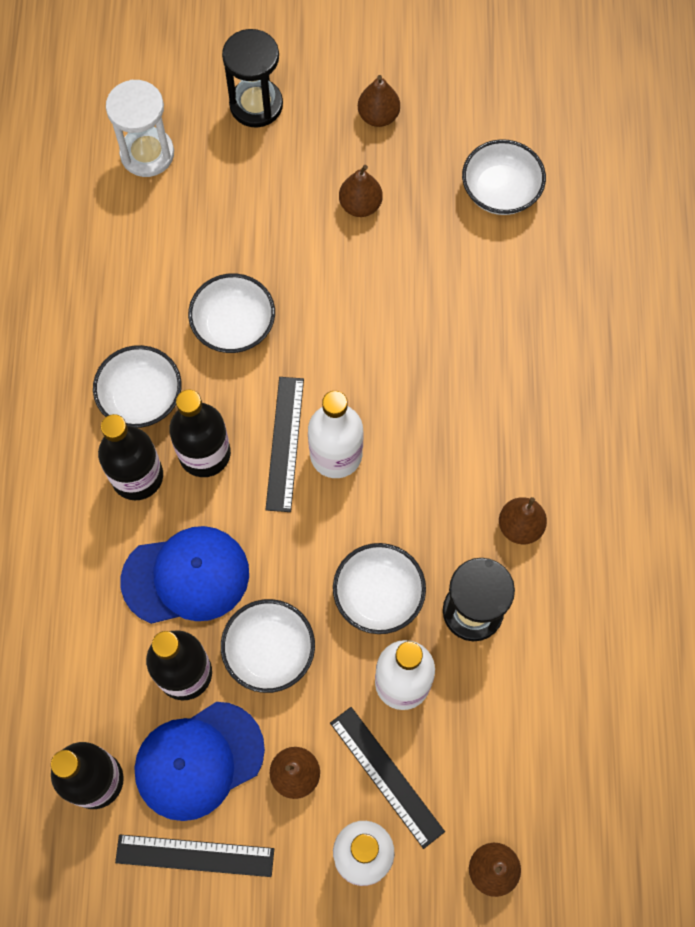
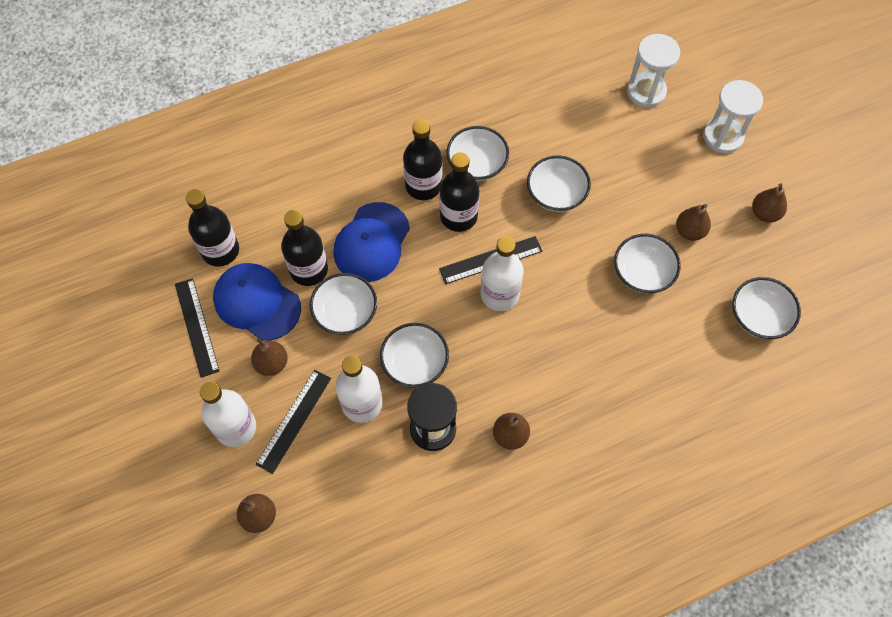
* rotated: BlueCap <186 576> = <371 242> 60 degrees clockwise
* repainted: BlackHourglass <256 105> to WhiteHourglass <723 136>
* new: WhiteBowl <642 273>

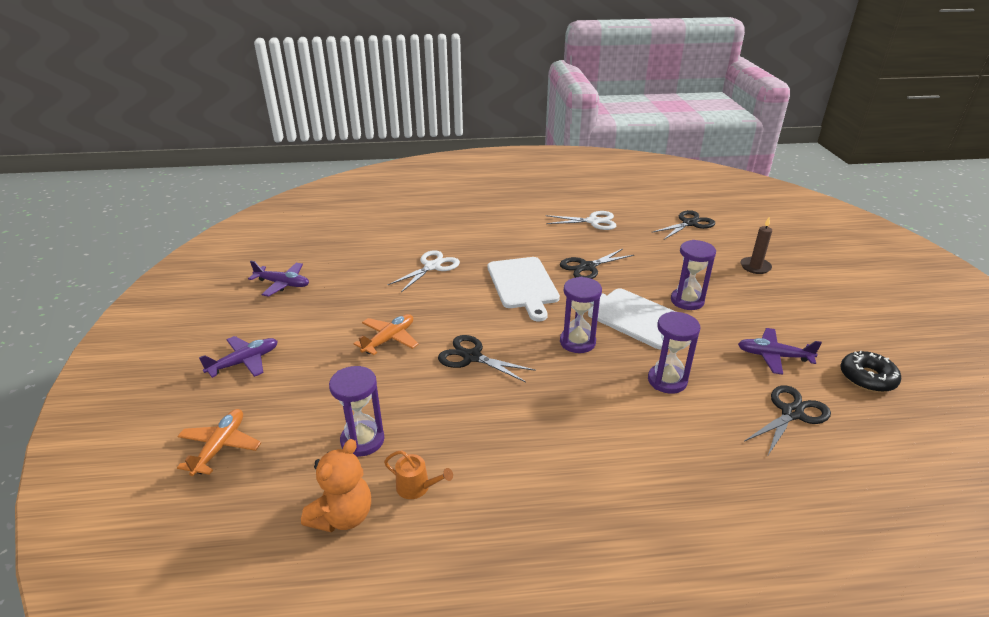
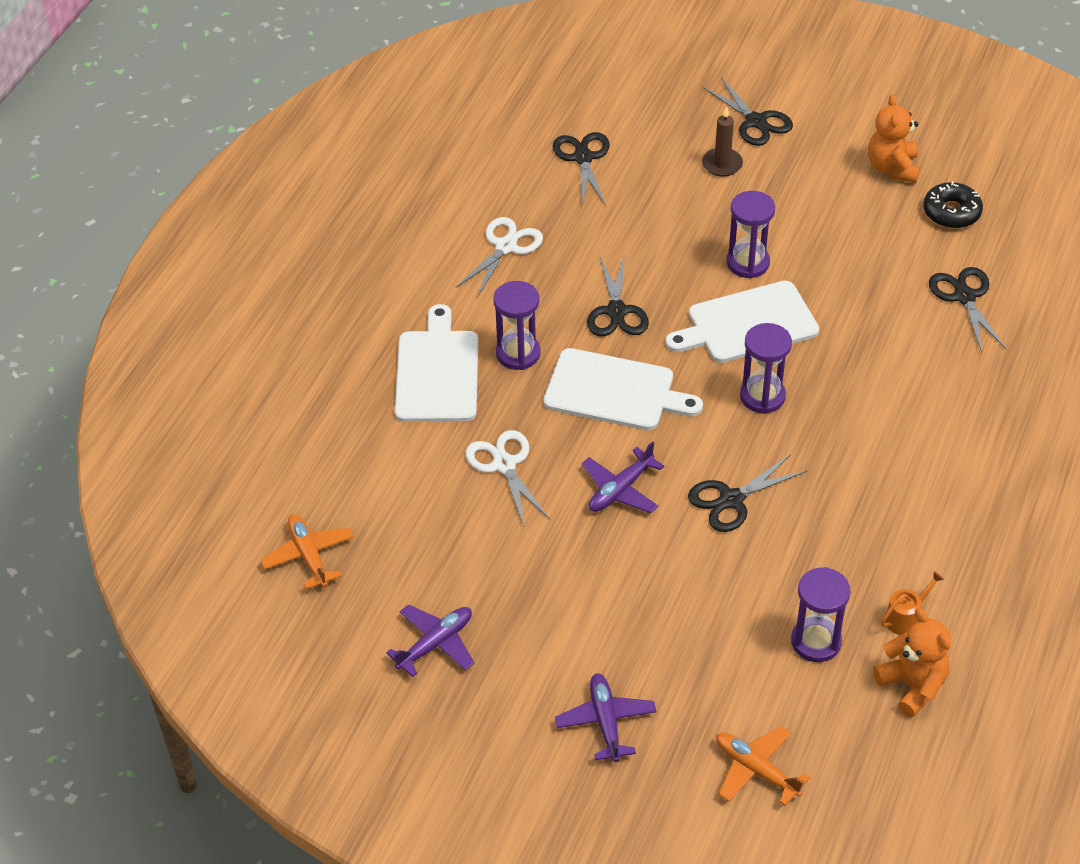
* shifted: OrangePlane <389 339> to <309 556>
* shifted: PurpleHourglass <667 381> to <518 353>
* shifted: PurplePlane <773 356> to <620 490>
* new: WhiteCuttingBoard <437 372>
* new: BlackScissors <756 122>
* new: OrangeTeddyBear <892 168>

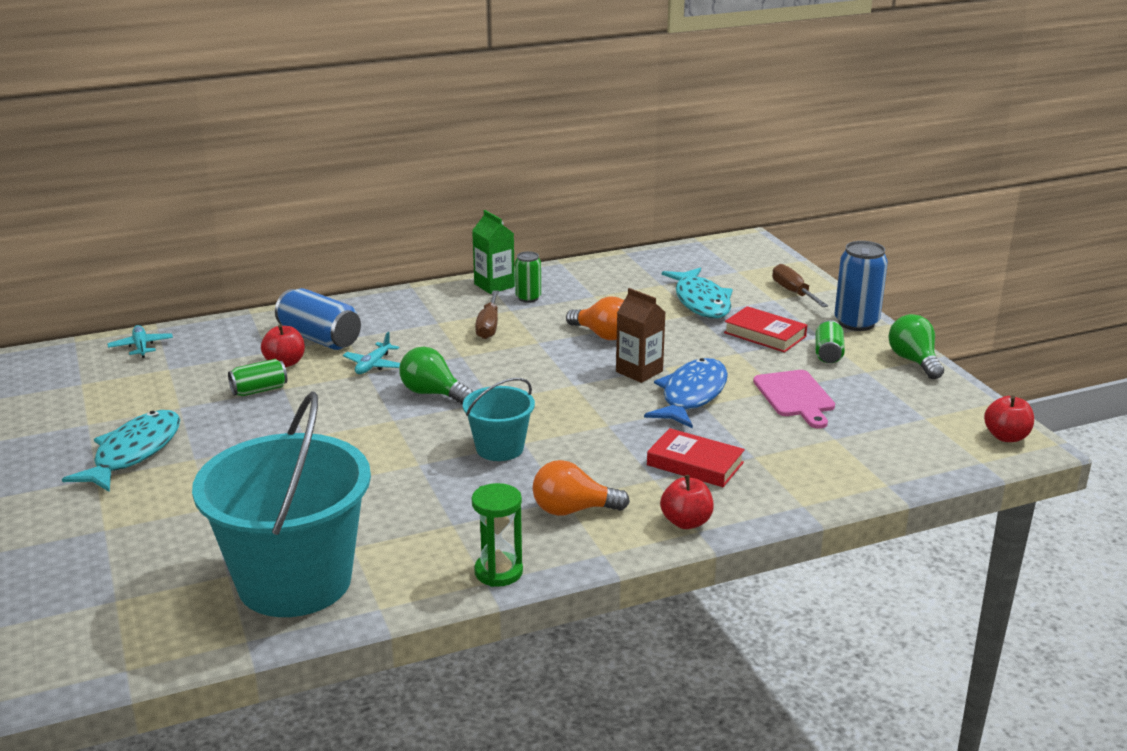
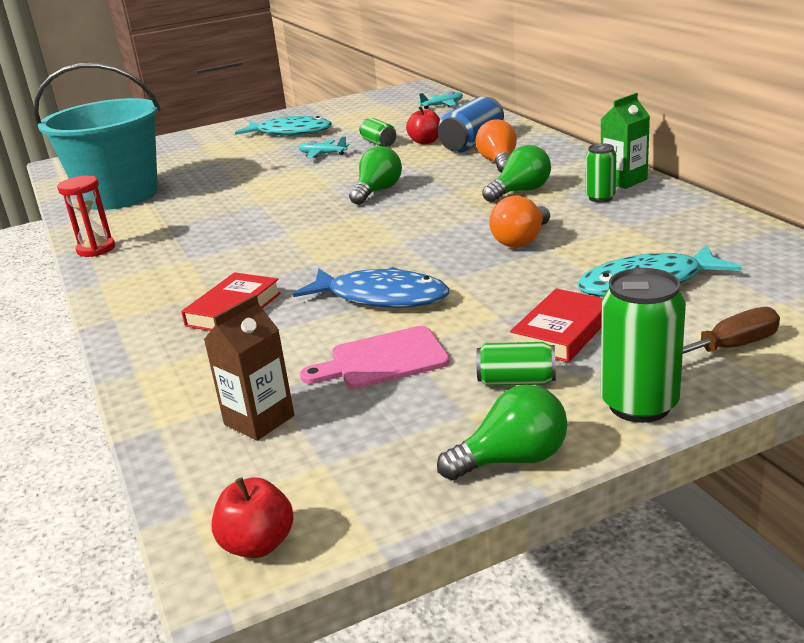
* shifted: TurquoisePlane <373 365> to <322 154>
* gone: TurquoiseBucket <499 448>
* repainted: GreenHourglass <498 572> to RedHourglass <96 249>
* swapped: BrownScrewdriver <488 326> to GreenLightBulb <521 191>
* shifted: OrangeLightBulb <572 510> to <498 162>
* shifted: BrownCarton <639 371> to <259 420>
* gone: RedApple <686 522>
* repainted: BlueCan <856 323> to GreenCan <639 405>

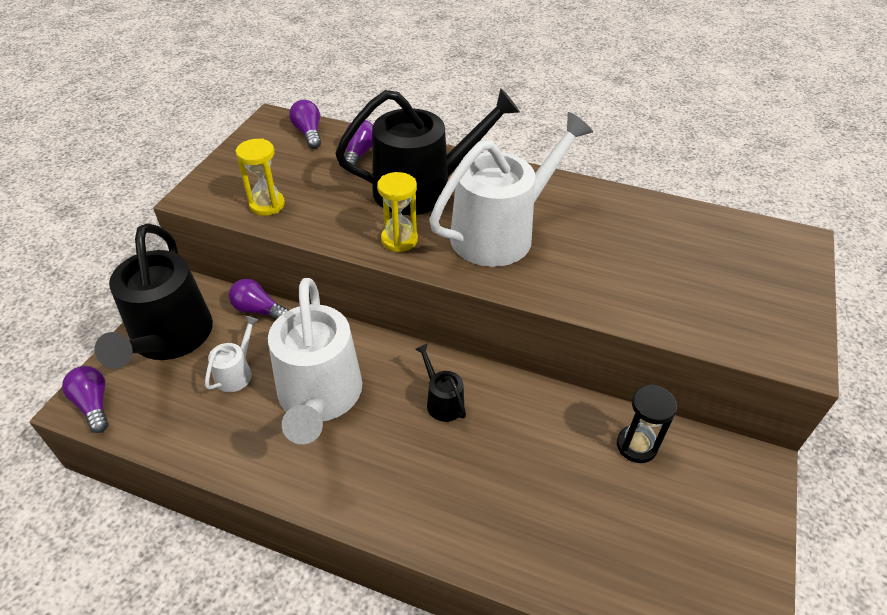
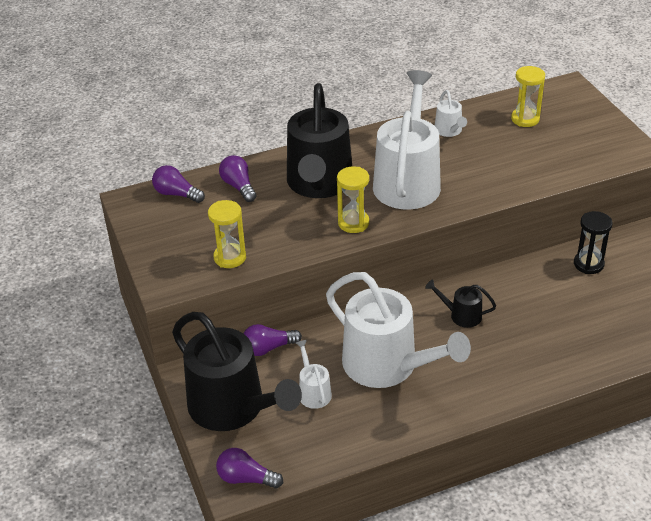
* rotated: BlackWateringCan <422 189> = <319 183> 150 degrees clockwise
* new: WhiteWateringCan <449 131>
* new: YellowHourglass <525 119>

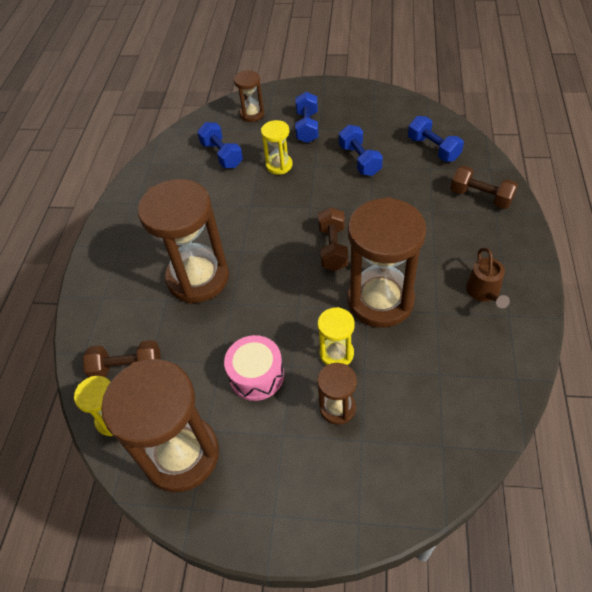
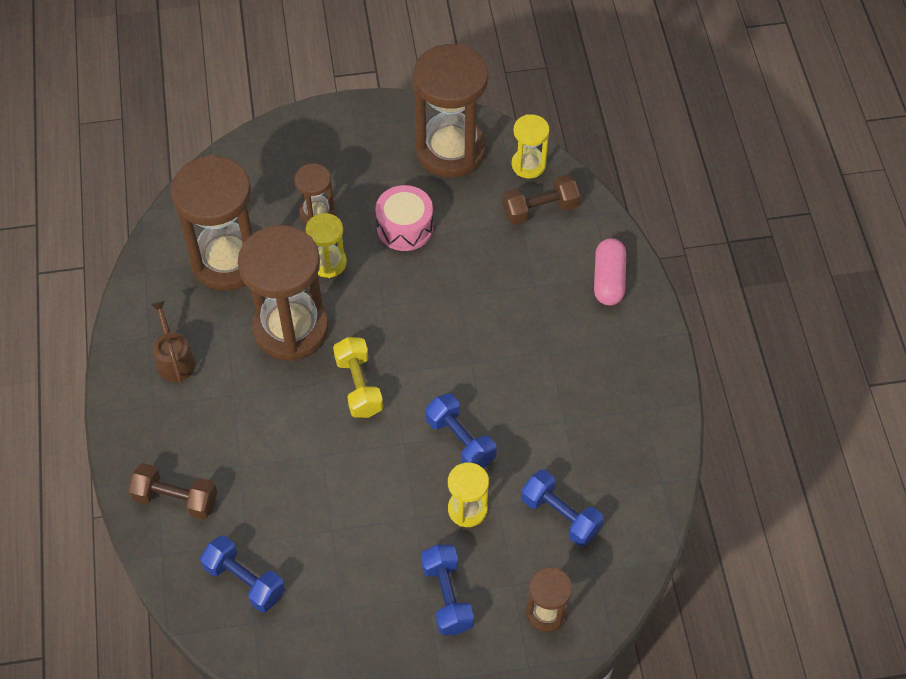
* shifted: BrownHourglass <198 278> to <227 260>
* repainted: BrownDumbbell <333 248> to YellowDumbbell <359 386>
* shifted: BlueDumbbell <359 160> to <460 441>
* new: PinkCapsule <608 280>

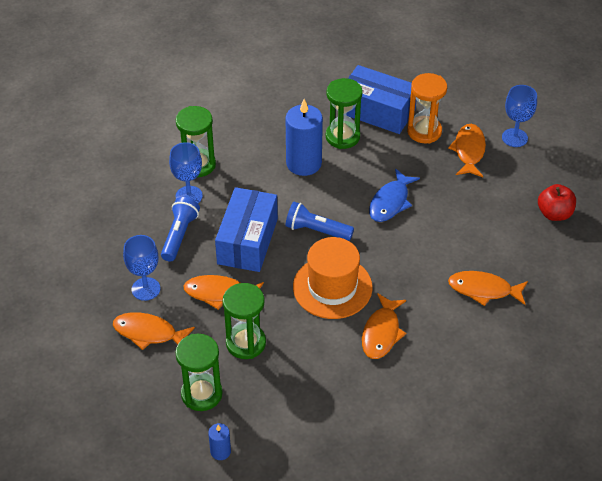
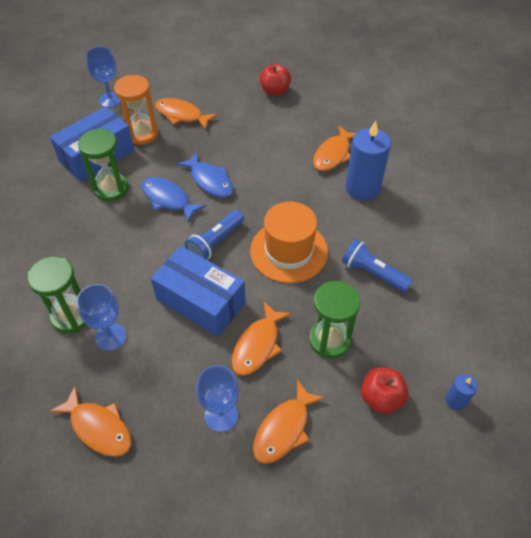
* shifted: BlueFlashlight <179 235> to <372 273>
* swapped: GreenHourglass <201 394> to RedApple <381 398>
* shifted: BlueCandle <303 163> to <362 188>
* shifted: OrangeFish <381 333> to <98 428>
* shifted: BlueGoblet <514 138> to <110 100>
* new: BlueFish <168 199>

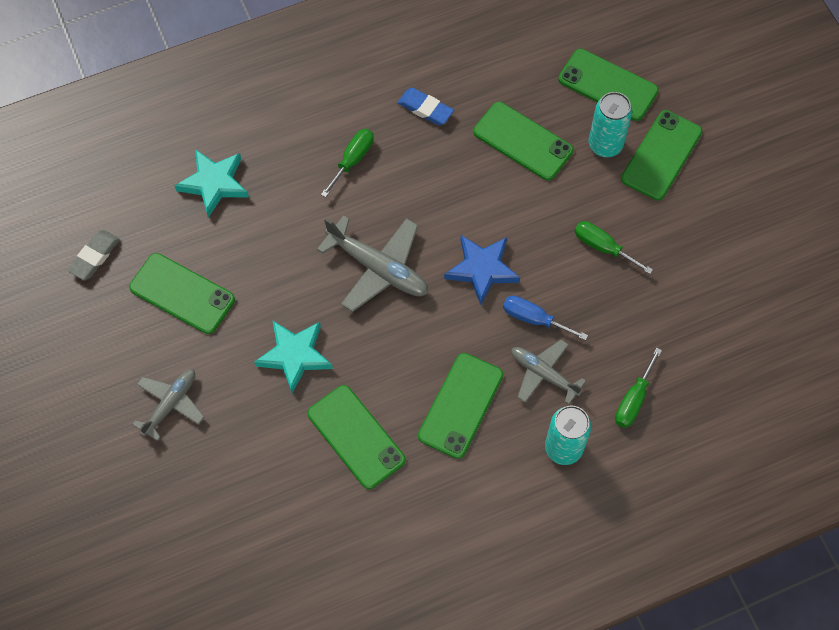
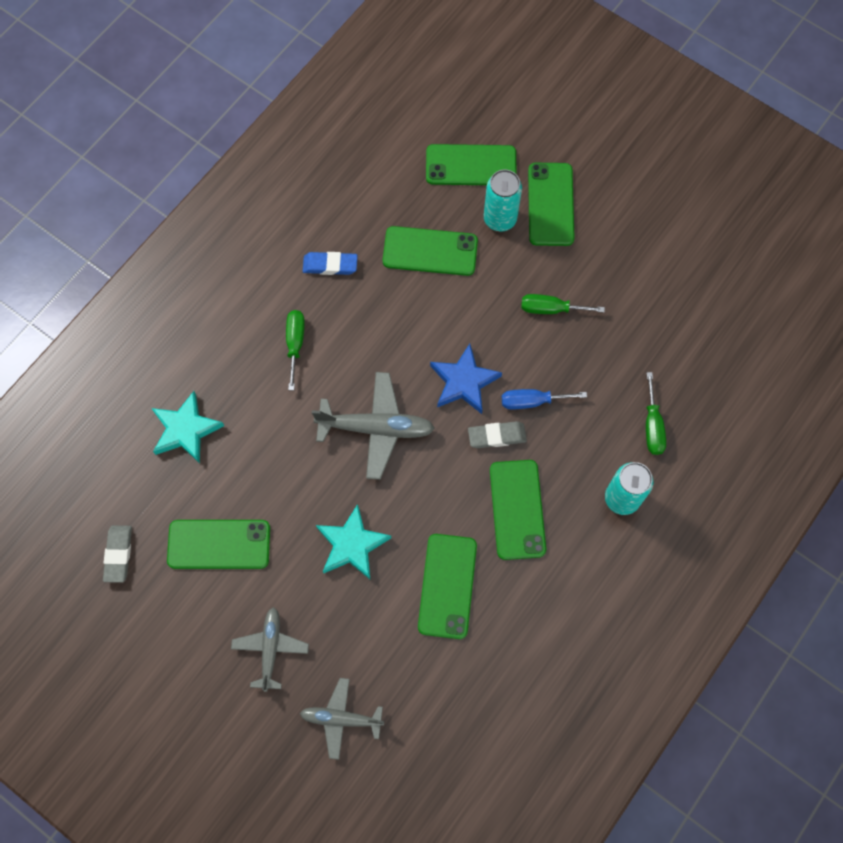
* rotated: GreenPhone <356 437> = <447 586> 75 degrees clockwise
* shifted: GreyPlane <543 374> to <341 719>
* new: GreyEraser <497 436>

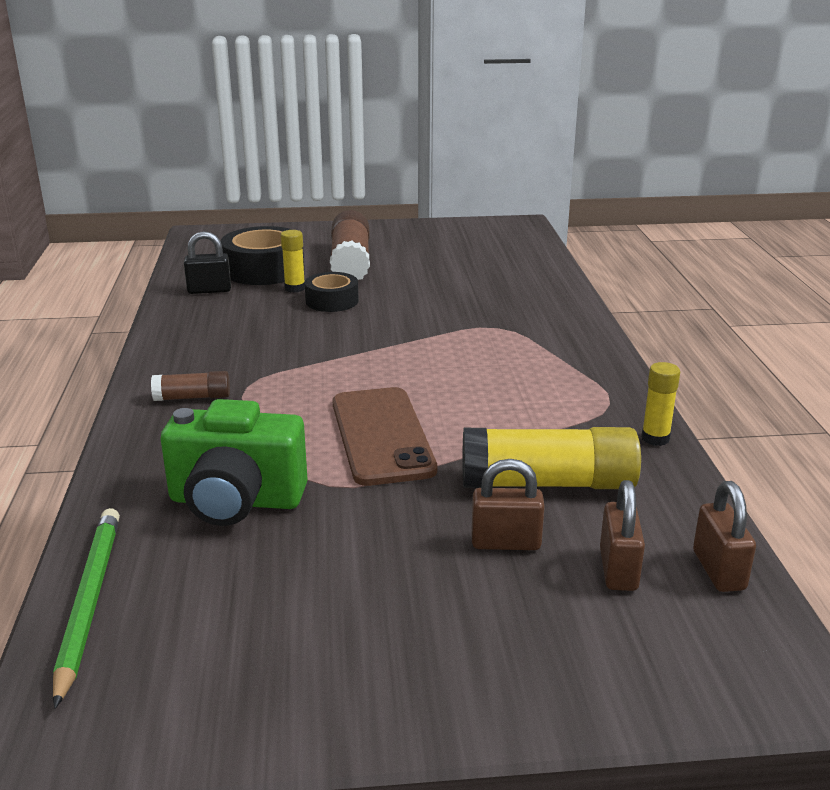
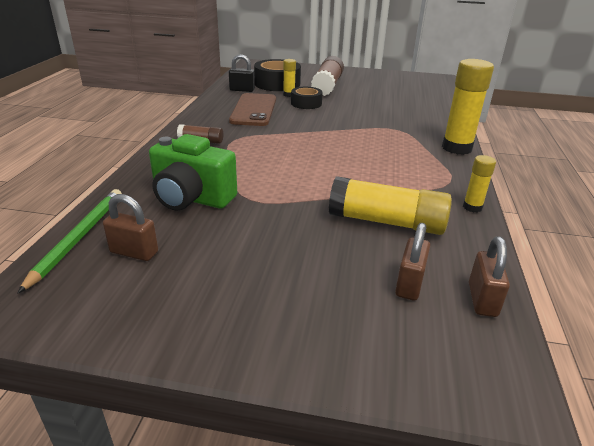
* shifted: BrownPhone <381 436> to <253 110>
* shifted: BrownPadlock <505 542> to <134 252>
* new: YellowGlueStick <456 148>

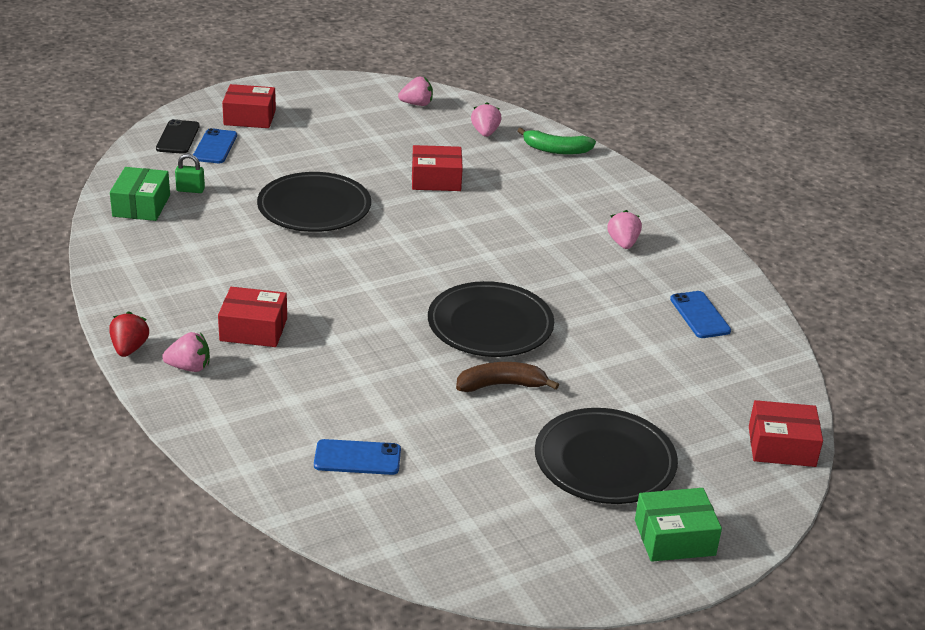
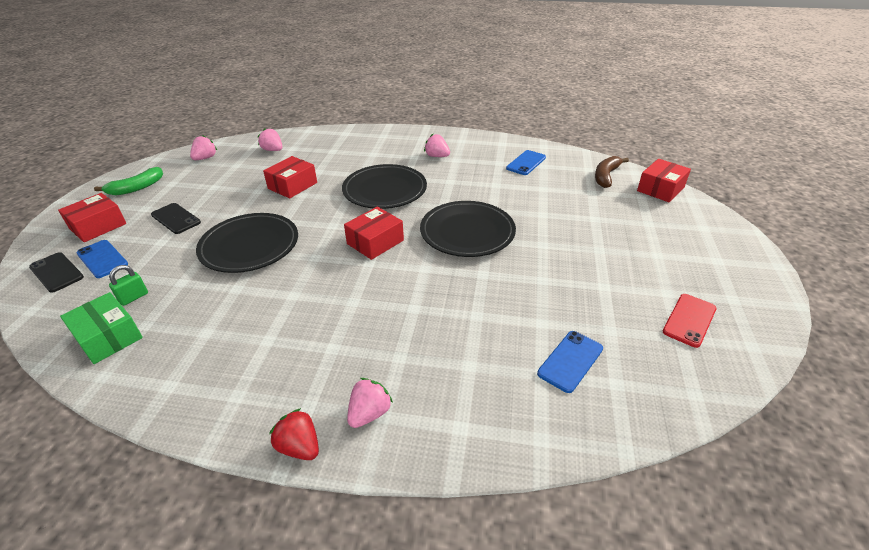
* shifted: RedBox <253 329> to <375 242>
* shifted: BrownBanana <501 385> to <606 176>
* shifted: GreenBanana <556 150> to <136 188>
* shifted: BlackPlate <604 461> to <385 190>
* gone: GreenBox <674 537>
* rotated: BluePhone <700 315> = <526 163> 75 degrees counterclockwise
* new: BlackPhone <176 219>
* new: RedPhone <689 320>

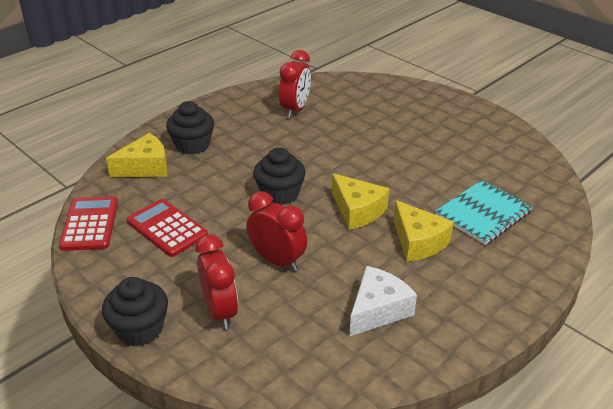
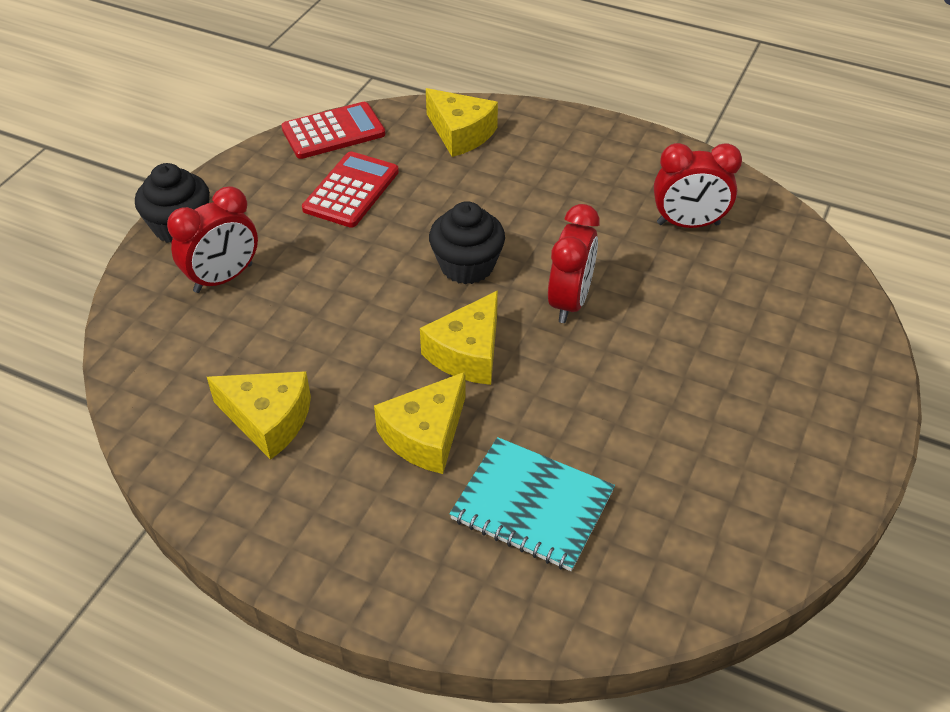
* gone: BlackCupcake <192 145>
* shifted: RedClock <277 261> to <569 301>
* repainted: WhiteCheese <378 310> to YellowCheese <268 420>

